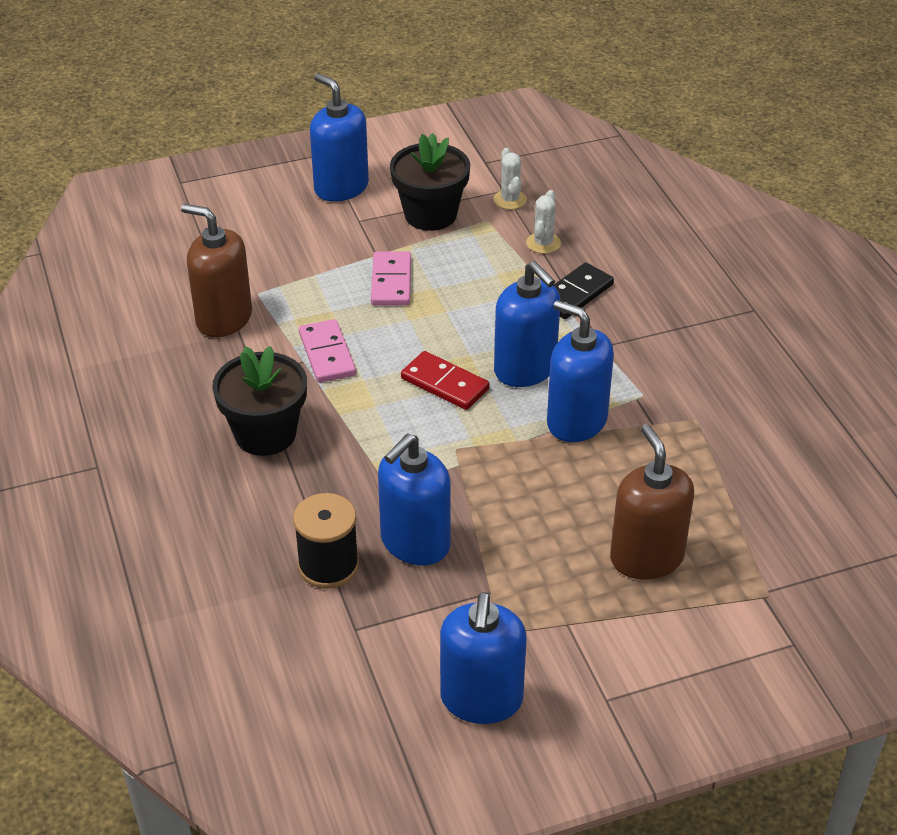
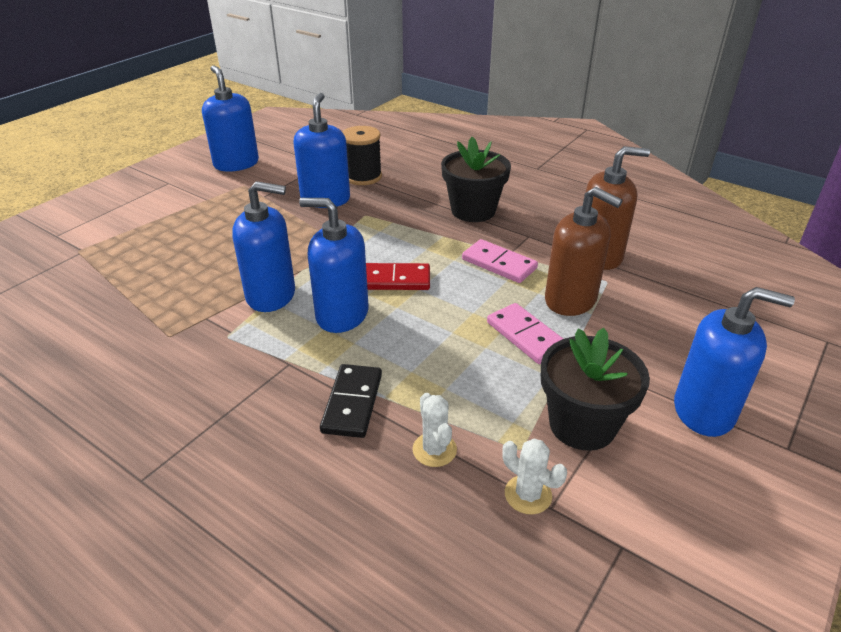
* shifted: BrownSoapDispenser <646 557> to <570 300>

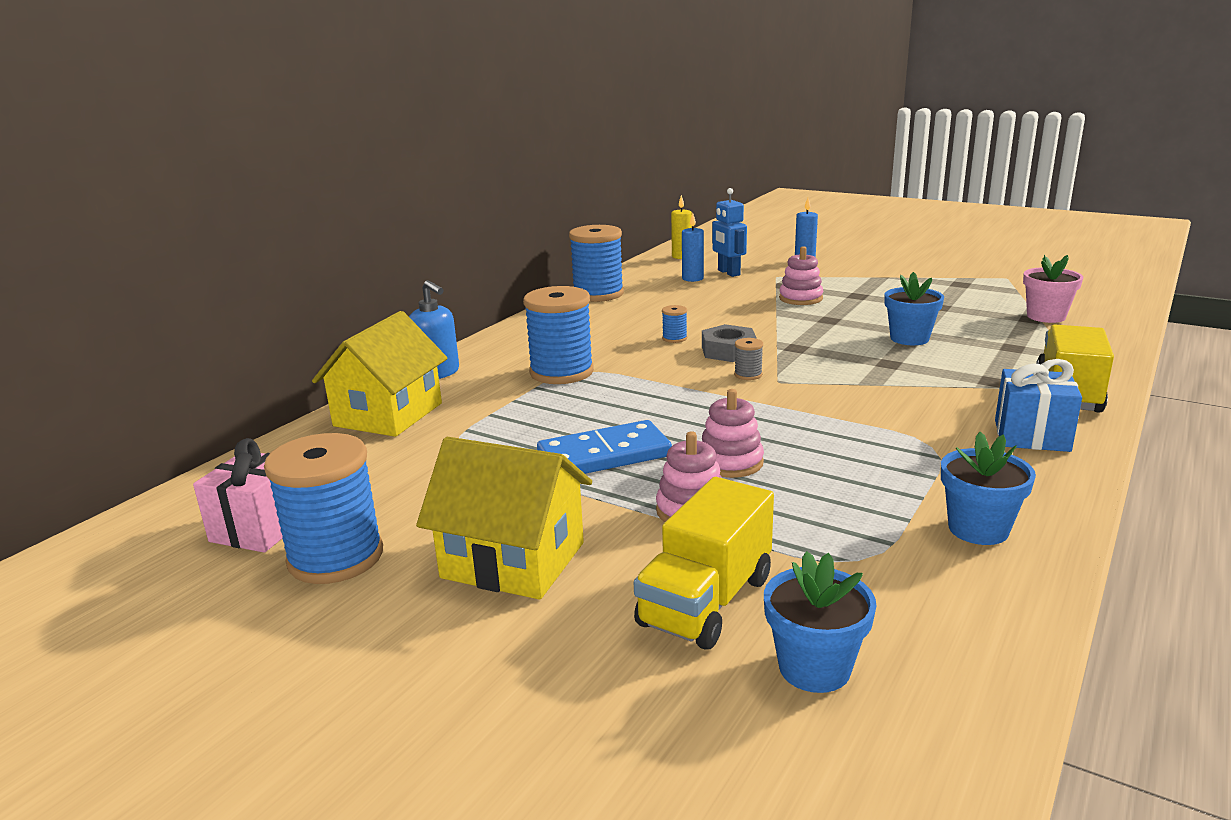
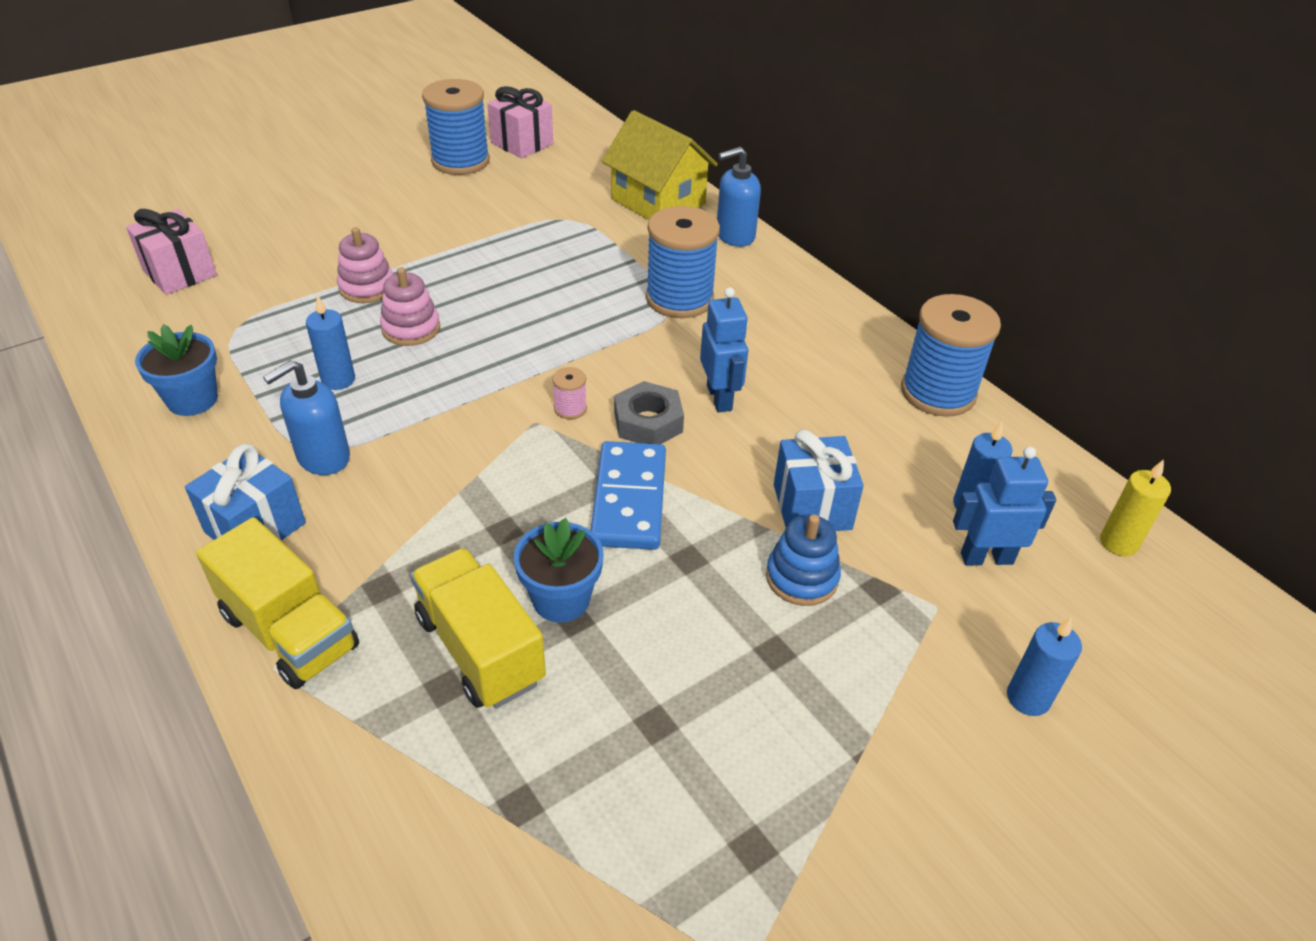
* gone: YellowHouse <513 560>
* shifted: BlueDomino <604 455> to <629 499>
* shifted: YellowTruck <706 601> to <480 649>
* swapped: BlueSpool <674 338> to BlueRobot <719 398>
* repainted: GreySpool <748 375> to PinkSpool <570 409>
* swapped: BlueFlowerPot <814 668> to PinkGift <180 273>
* repainted: PinkStackingToy <800 298> to BlueStackingToy <802 577>
* gone: PinkFlowerPot <1046 316>
* new: BlueSoapDispenser <323 457>
* new: BlueCandle <338 380>
* new: BlueGift <812 507>

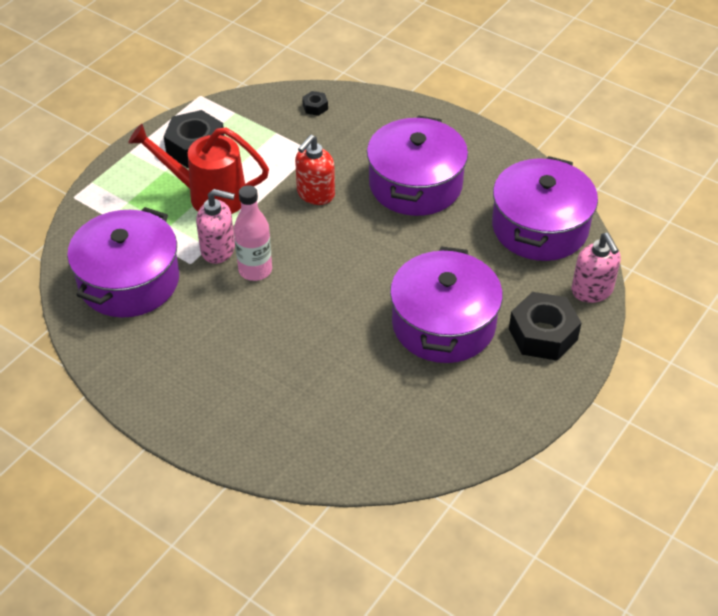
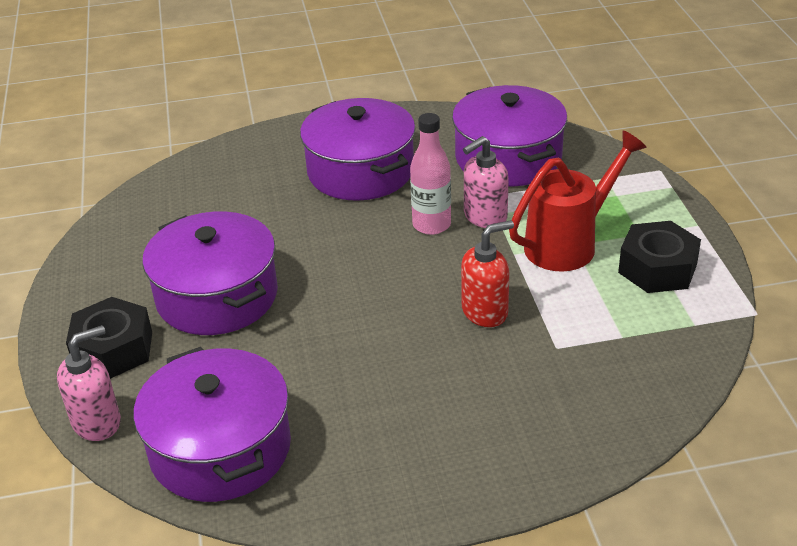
* rotated: RedSoapDispenser <315 194> = <485 311> 75 degrees clockwise
* gone: BlackNut <315 107>
* shifted: PurplePot <415 184> to <360 171>
* rotated: PinkSoapDispenser <592 291> = <97 422> 120 degrees clockwise

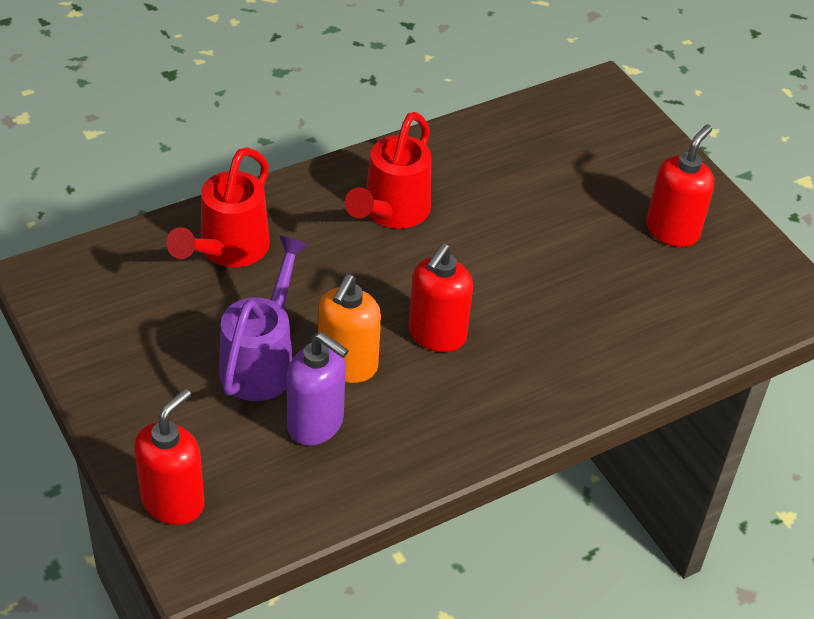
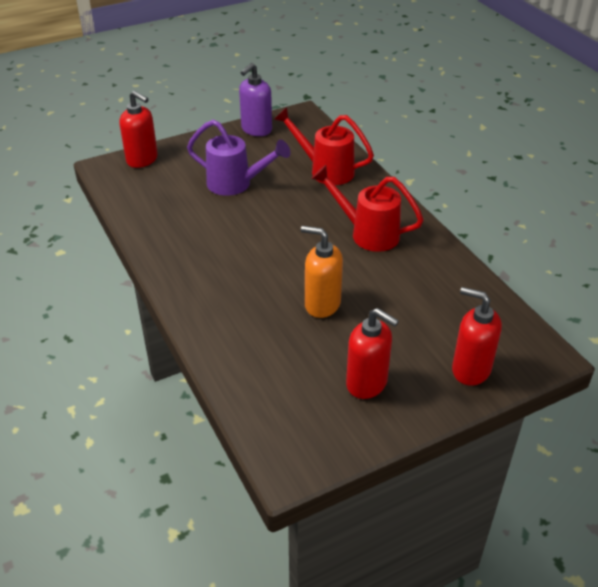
* shifted: PurpleSoapDispenser <316 424> to <256 130>
* shifted: OrangeSoapDispenser <347 365> to <322 304>
* shifted: RedSoapDispenser <436 335> to <470 370>

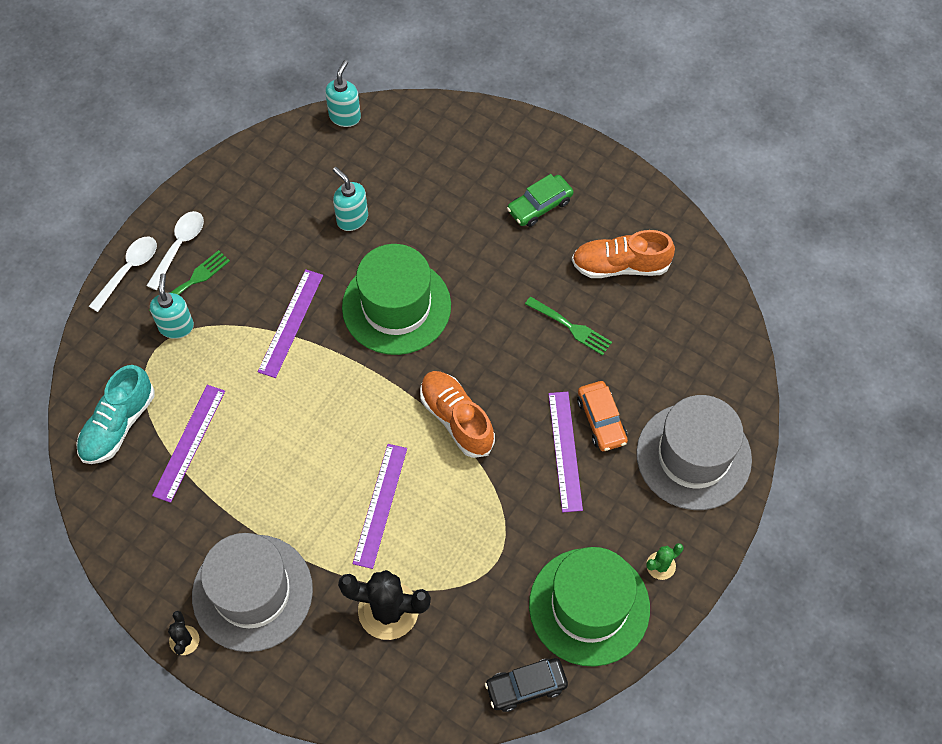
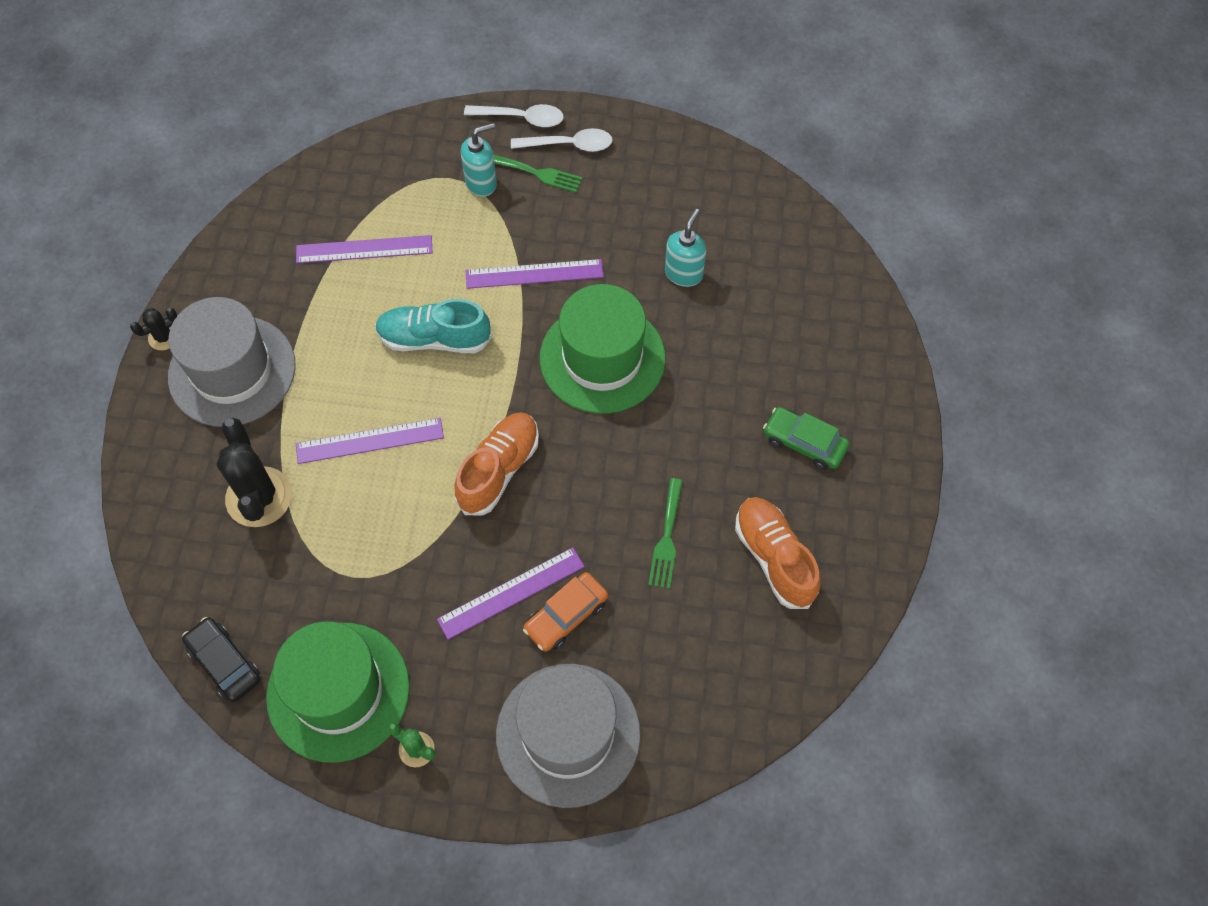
* shifted: TurquoiseShoe <118 425> to <434 339>
* gone: TurquoiseSoapDispenser <345 116>

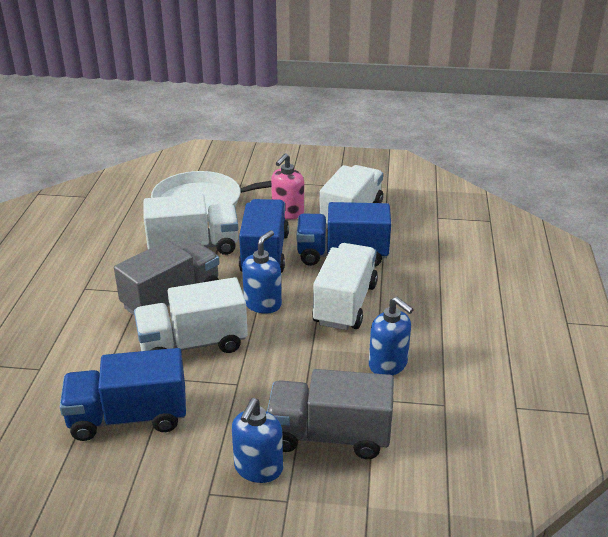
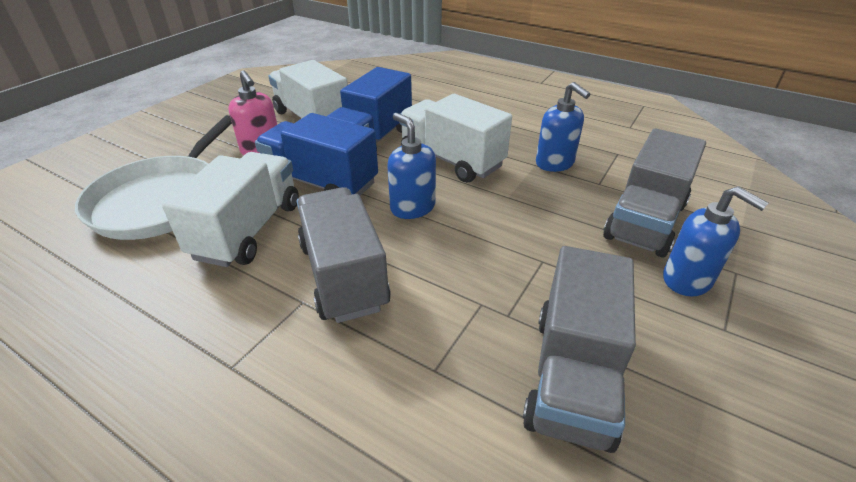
* repainted: BlueTruck <128 417> to GreyTruck <572 376>
* gone: WhiteTruck <193 344>
* rotated: BlueSoapDispenser <388 364> = <555 163> 75 degrees clockwise

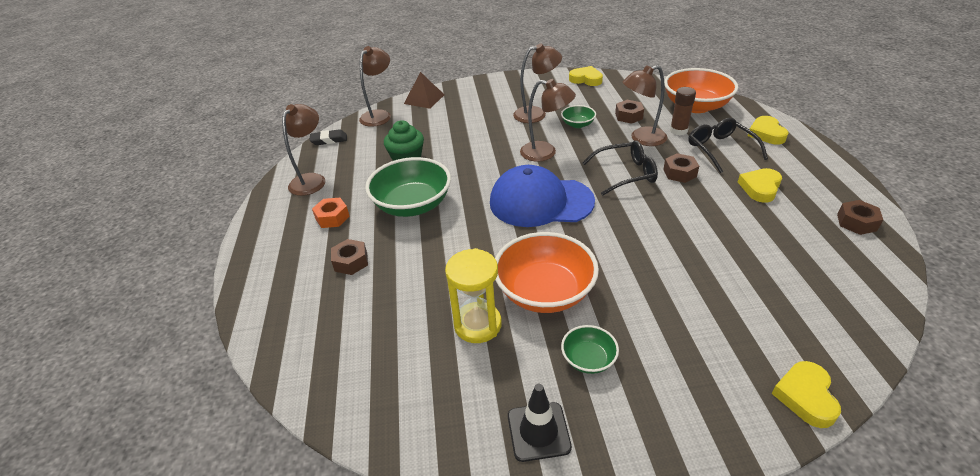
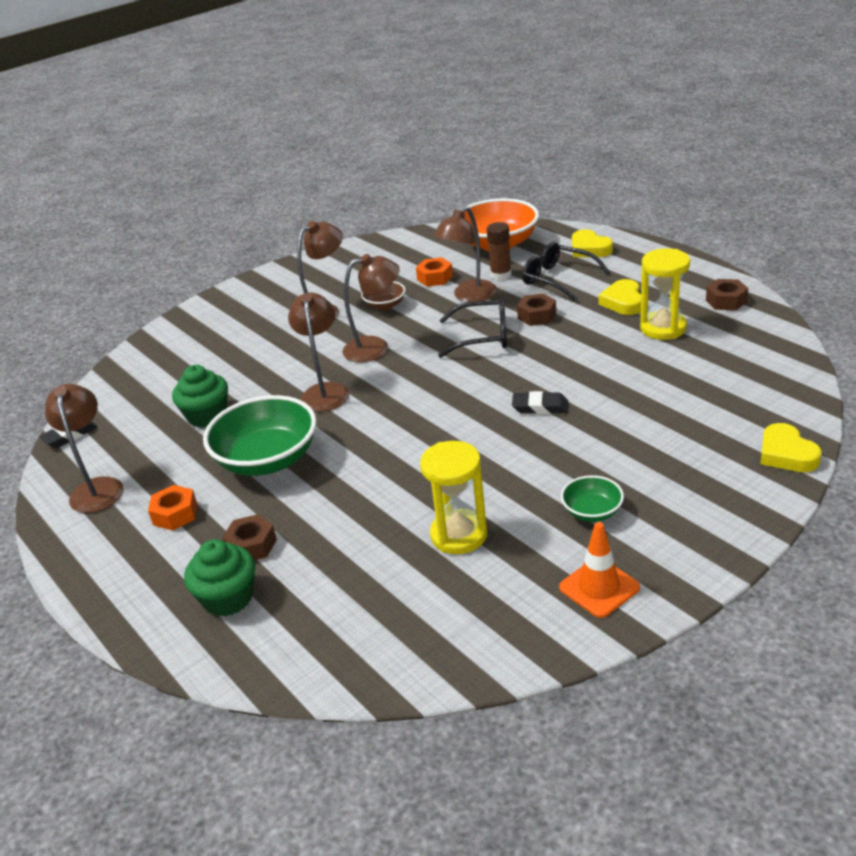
* shifted: BrownLamp <379 115> to <325 391>
* gone: BrownPyramid <424 99>
* gone: BlueCap <540 202>
* gone: OrangeBowl <545 292>
* repainted: BlackTrafficCone <538 431> to OrangeTrafficCone <599 587>
* repainted: GreenBowl <577 124> to BrownBowl <385 305>
* gone: YellowHeart <586 79>
* rotated: BlackGlasses <626 174> = <483 336> 45 degrees clockwise
* repainted: BrownNut <628 116> to OrangeNut <435 278>
* new: GreenCupcake <228 598>
* new: BlackEraser <540 407>
* new: YellowHourglass <663 328>

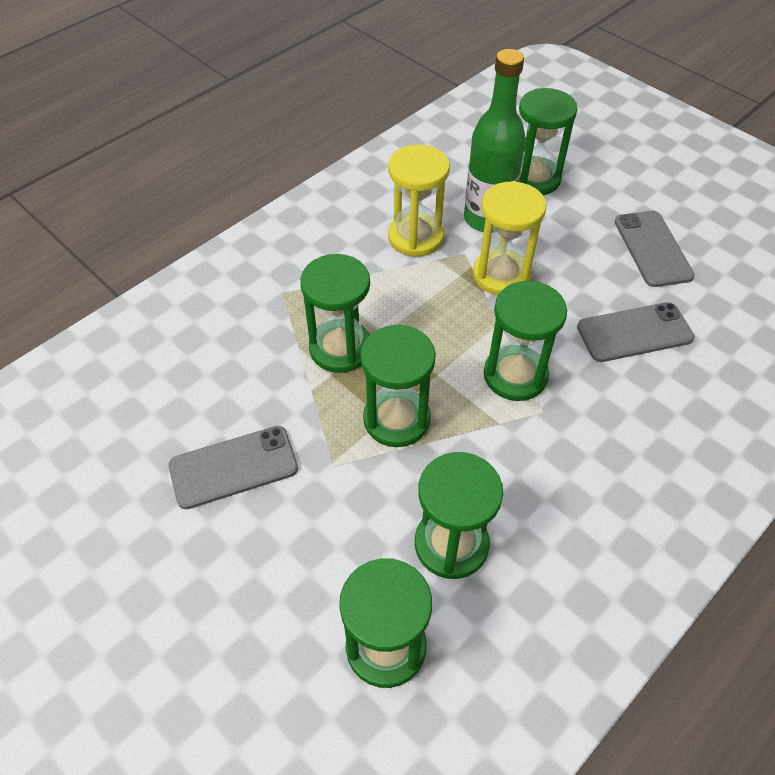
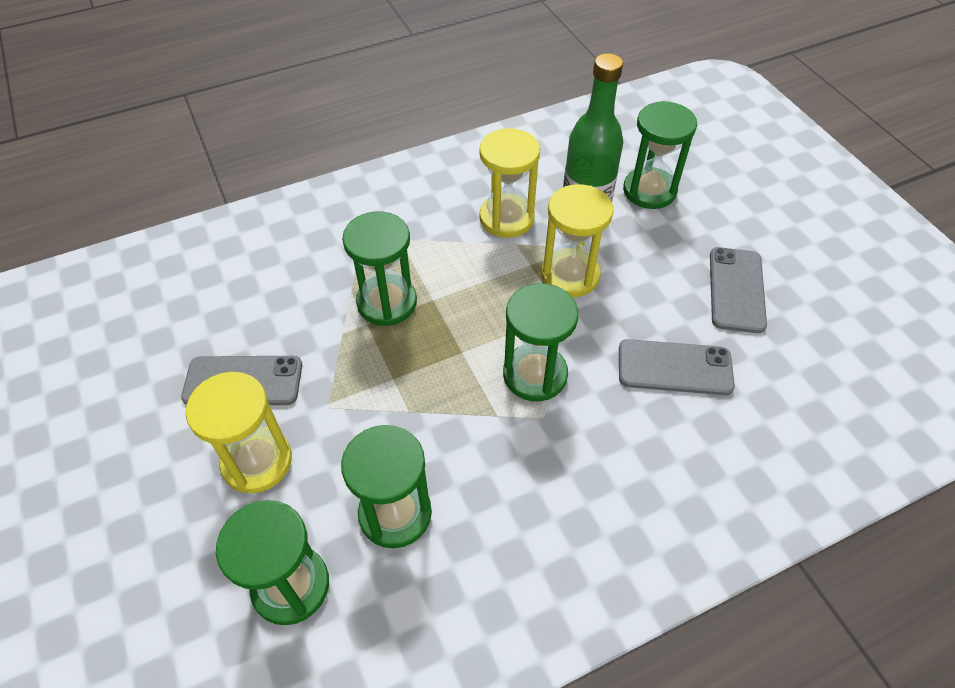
* gone: GreenHourglass <396 419>
* new: YellowHourglass <257 461>

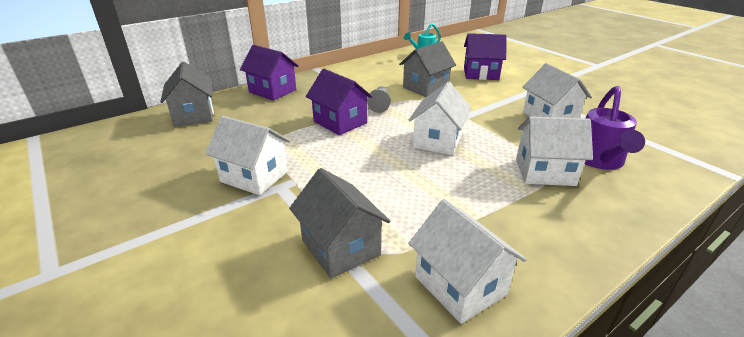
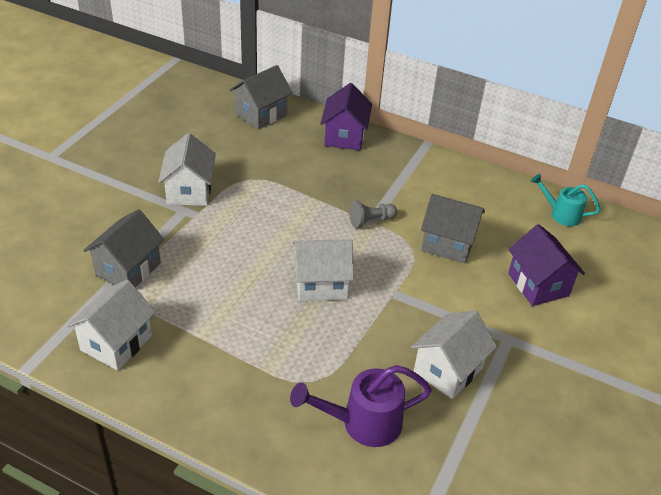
* gone: PurpleHouse <340 122>
* gone: WhiteHouse <544 172>

